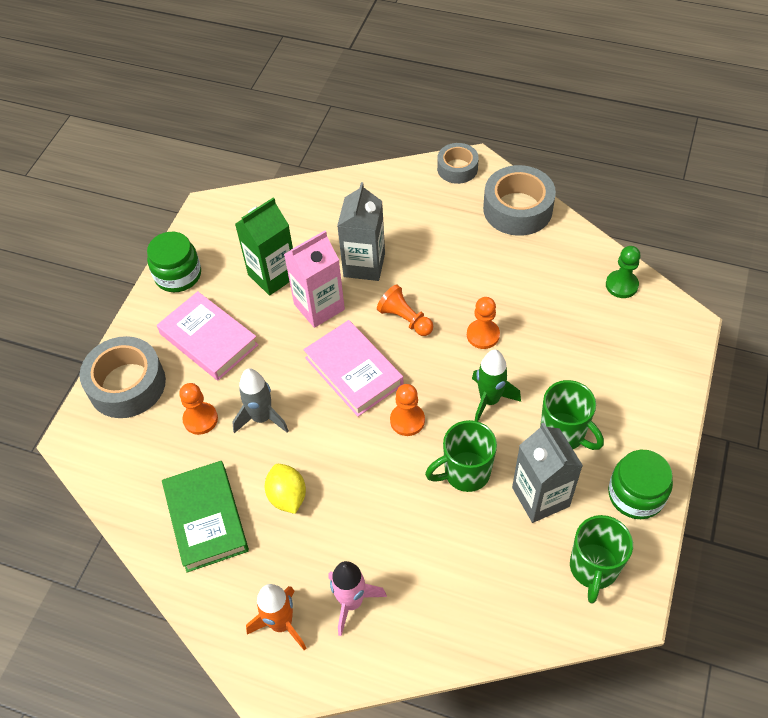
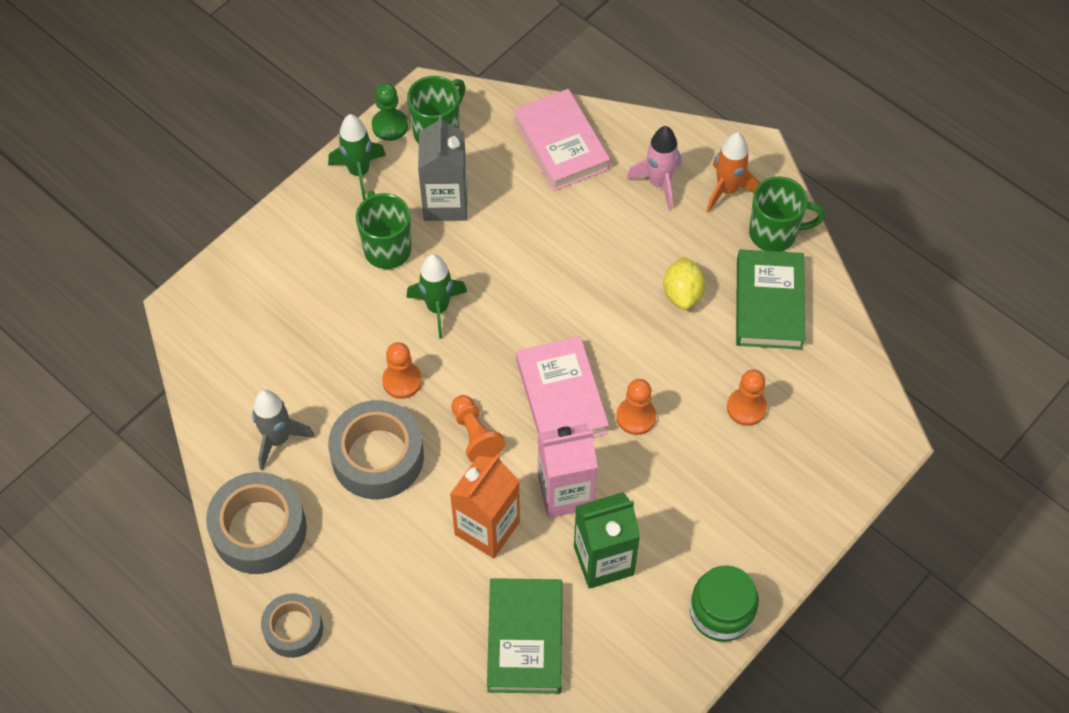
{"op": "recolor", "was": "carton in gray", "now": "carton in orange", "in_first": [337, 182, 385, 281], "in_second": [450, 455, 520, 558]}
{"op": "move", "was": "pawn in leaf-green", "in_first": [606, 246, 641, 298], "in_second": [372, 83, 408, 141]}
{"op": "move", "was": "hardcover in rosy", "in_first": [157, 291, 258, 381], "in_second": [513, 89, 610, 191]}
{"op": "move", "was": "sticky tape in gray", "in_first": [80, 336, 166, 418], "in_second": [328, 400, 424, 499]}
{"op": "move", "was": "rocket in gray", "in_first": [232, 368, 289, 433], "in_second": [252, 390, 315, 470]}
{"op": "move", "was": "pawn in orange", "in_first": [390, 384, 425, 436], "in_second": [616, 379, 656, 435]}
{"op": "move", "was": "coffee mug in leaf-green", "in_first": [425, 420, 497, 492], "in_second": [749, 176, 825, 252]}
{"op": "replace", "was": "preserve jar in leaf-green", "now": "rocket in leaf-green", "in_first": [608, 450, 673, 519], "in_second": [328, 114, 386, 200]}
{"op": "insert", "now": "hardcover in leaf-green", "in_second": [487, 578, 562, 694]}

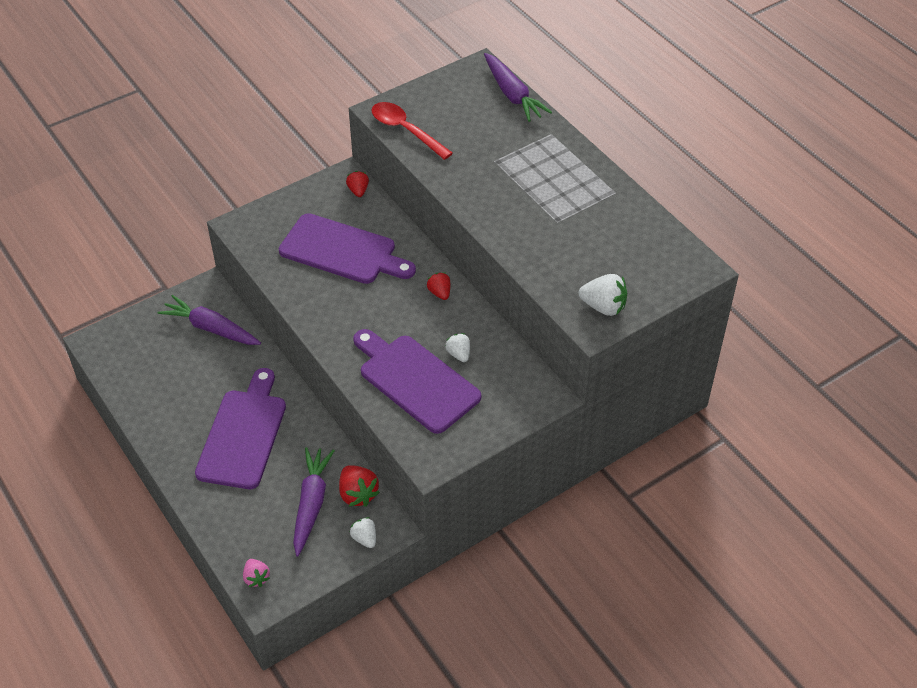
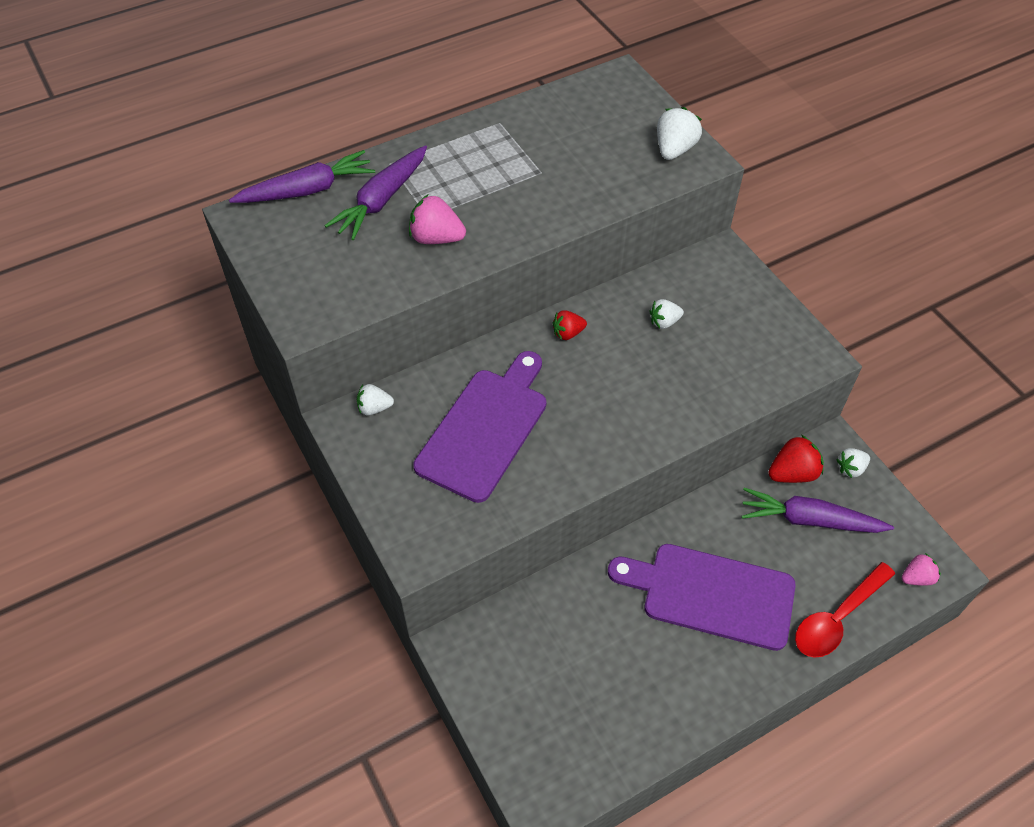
{"op": "move", "was": "tablespoon in red", "in_first": [371, 102, 453, 160], "in_second": [795, 562, 895, 658]}
{"op": "recolor", "was": "berry in red", "now": "berry in snow-white", "in_first": [346, 171, 369, 197], "in_second": [357, 384, 394, 416]}
{"op": "move", "was": "carrot in violet", "in_first": [157, 295, 261, 345], "in_second": [325, 145, 427, 240]}
{"op": "delete", "was": "cutting board in violet", "in_first": [353, 329, 481, 434]}
{"op": "insert", "now": "berry in rosy", "in_second": [409, 195, 466, 244]}

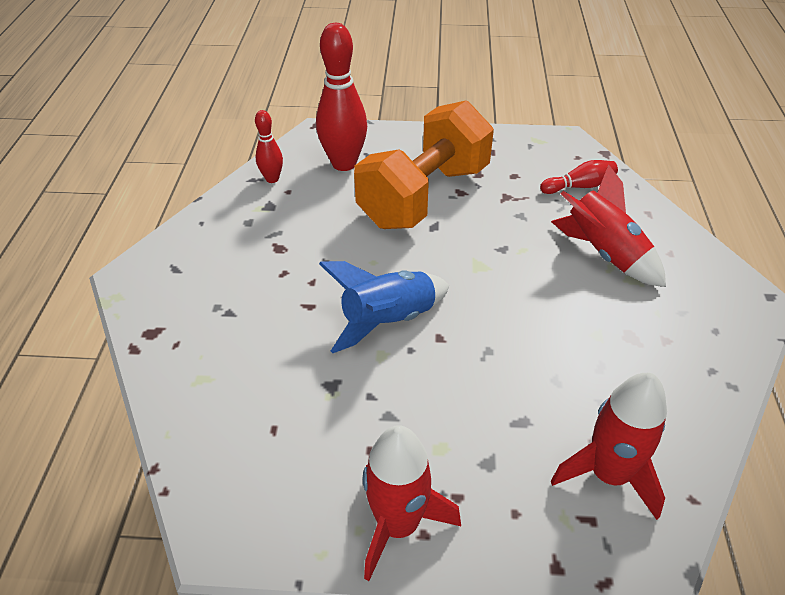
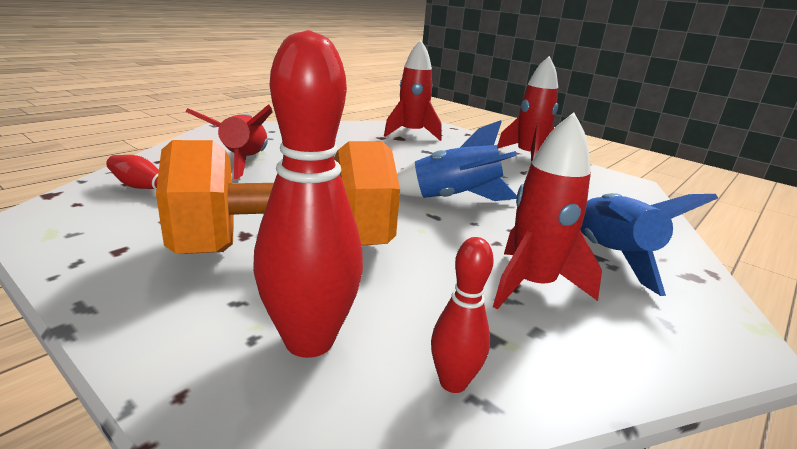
{"op": "insert", "now": "rocket in red", "in_second": [493, 112, 602, 310]}
{"op": "insert", "now": "rocket in cobalt", "in_second": [580, 193, 718, 296]}

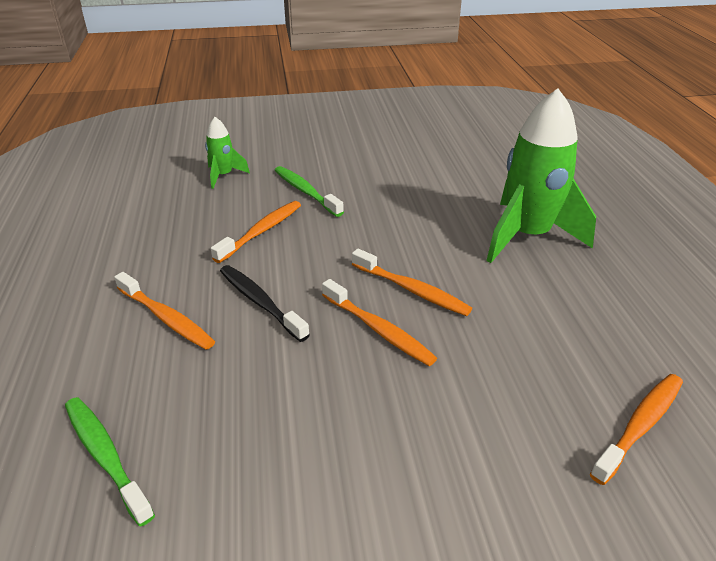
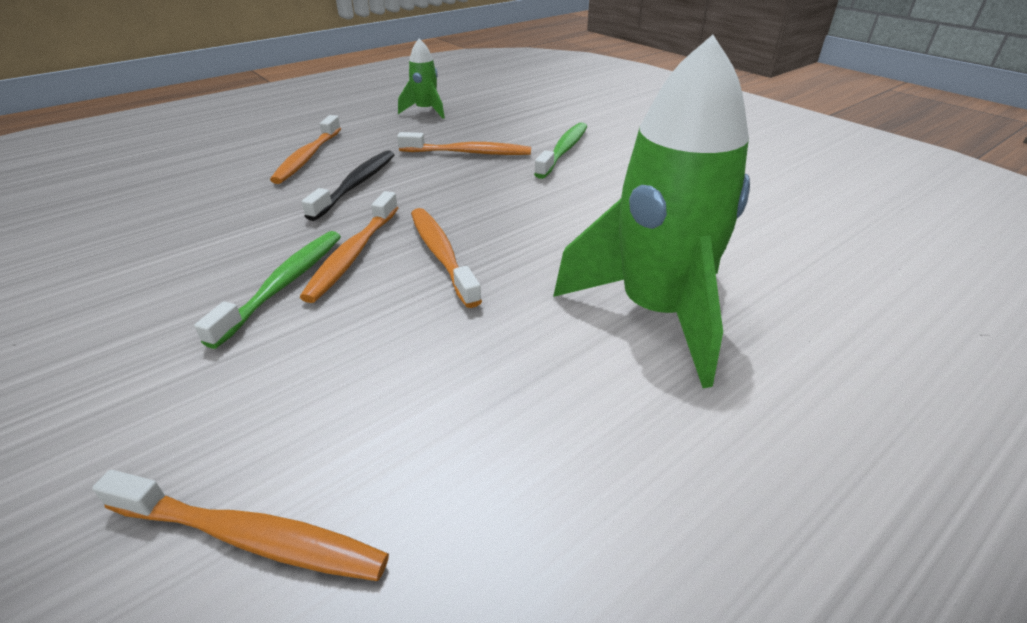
{"op": "move", "was": "rocket in leaf-green", "in_first": [205, 117, 250, 189], "in_second": [398, 38, 445, 119]}
{"op": "rotate", "was": "tooth brush in orange", "in_first": [352, 249, 472, 316], "in_second": [411, 208, 482, 308], "clockwise": 150}
{"op": "move", "was": "tooth brush in leaf-green", "in_first": [65, 397, 155, 526], "in_second": [194, 231, 341, 349]}

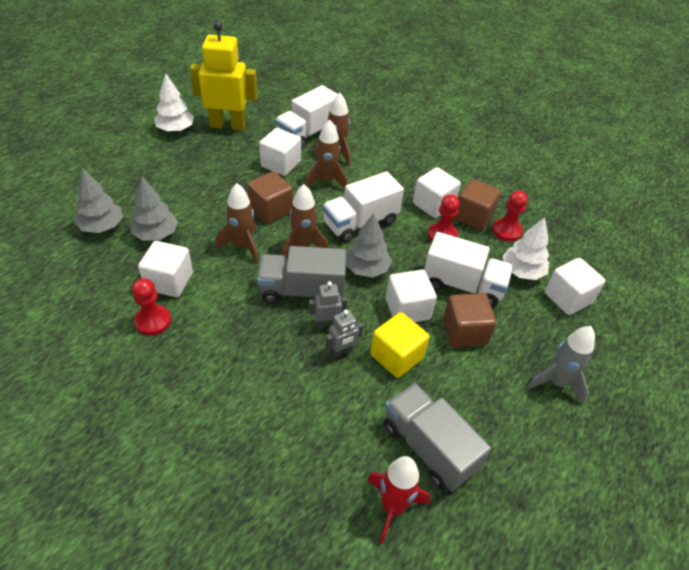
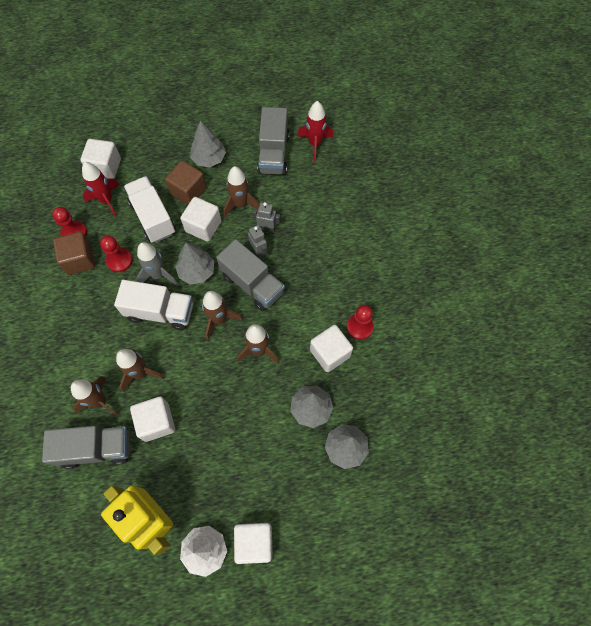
{"op": "recolor", "was": "toy truck in snow-white", "now": "toy truck in gray", "in_first": [275, 85, 338, 149], "in_second": [42, 426, 130, 469]}
{"op": "move", "was": "cube in snow-white", "in_first": [413, 167, 461, 218], "in_second": [234, 523, 273, 564]}
{"op": "delete", "was": "cube in dark brown", "in_first": [247, 171, 293, 224]}
{"op": "replace", "was": "toy tree in snow-white", "now": "rocket in red", "in_first": [502, 217, 549, 280], "in_second": [82, 162, 119, 217]}
{"op": "rotate", "was": "robot figure in gray", "in_first": [309, 281, 347, 328], "in_second": [248, 225, 267, 258], "clockwise": -150}
{"op": "replace", "was": "cube in golden", "now": "rocket in dark brown", "in_first": [370, 312, 429, 378], "in_second": [223, 166, 260, 218]}
{"op": "move", "was": "rocket in gray", "in_first": [527, 326, 595, 404], "in_second": [136, 242, 178, 286]}
{"op": "insert", "now": "toy tree in gray", "in_second": [190, 121, 226, 167]}

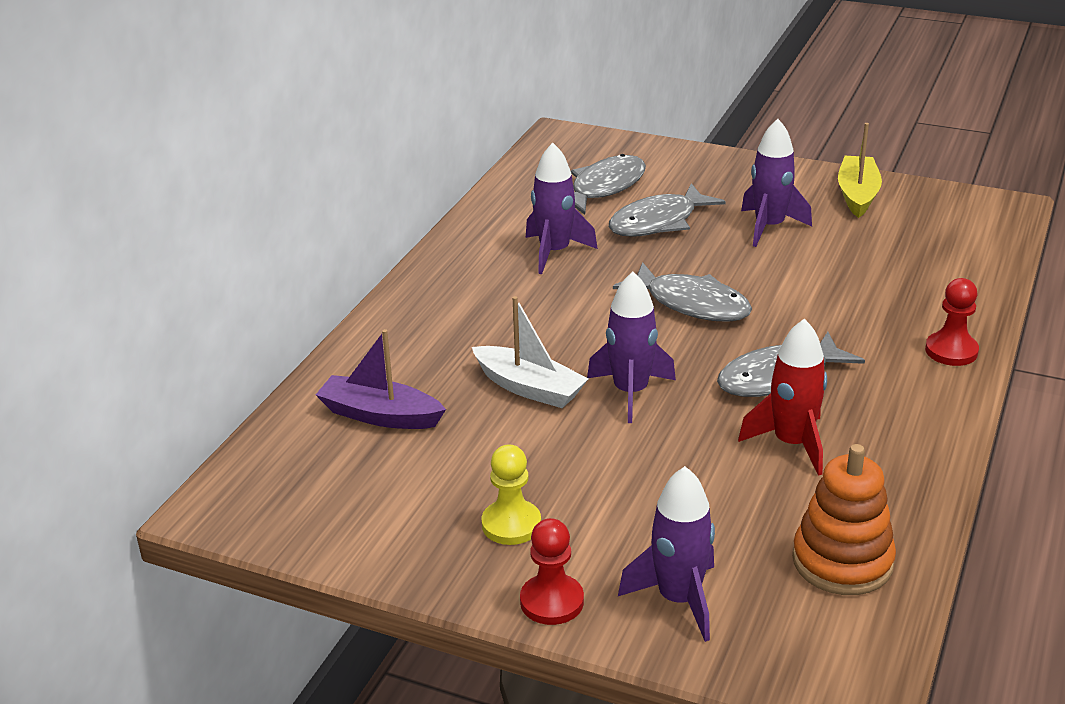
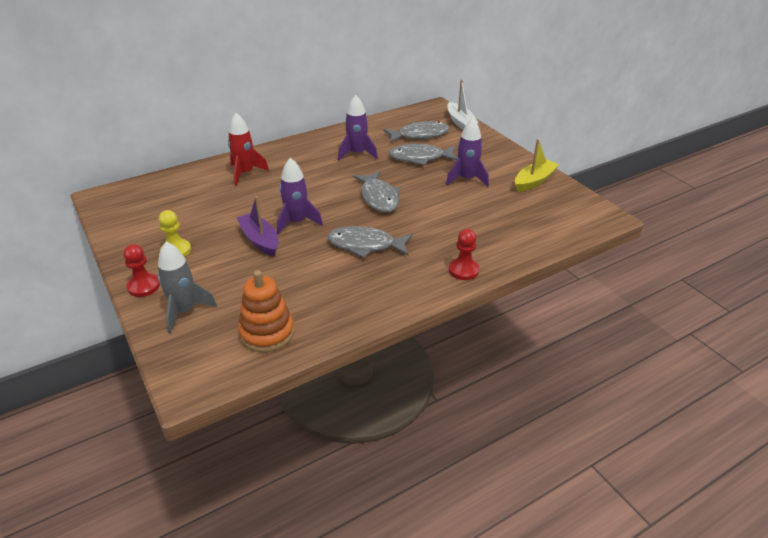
{"op": "move", "was": "toy boat in snow-white", "in_first": [472, 296, 588, 408], "in_second": [447, 80, 479, 130]}
{"op": "move", "was": "rocket in red", "in_first": [738, 319, 827, 476], "in_second": [228, 113, 269, 186]}
{"op": "move", "was": "toy boat in violet", "in_first": [316, 329, 446, 429], "in_second": [237, 196, 278, 256]}
{"op": "recolor", "was": "rocket in violet", "now": "rocket in gray", "in_first": [618, 466, 715, 642], "in_second": [158, 241, 217, 333]}

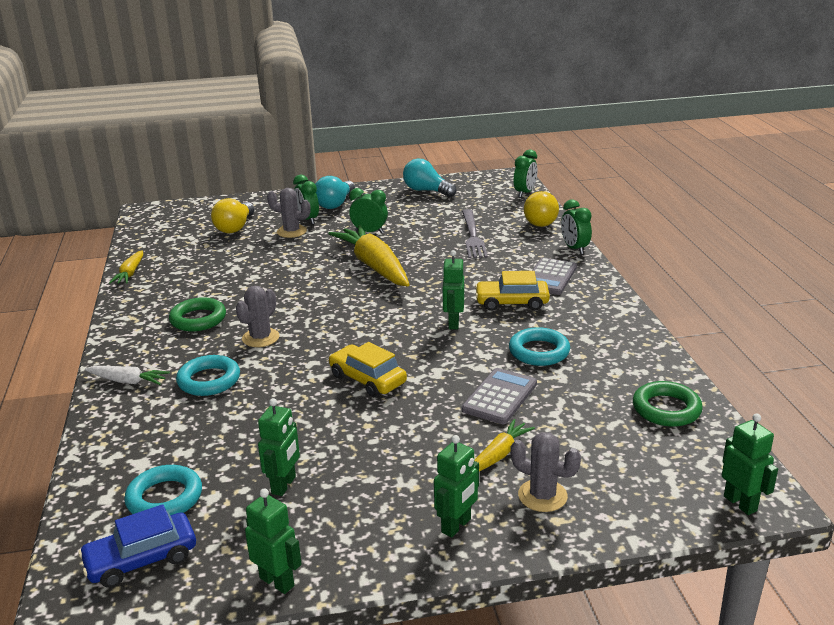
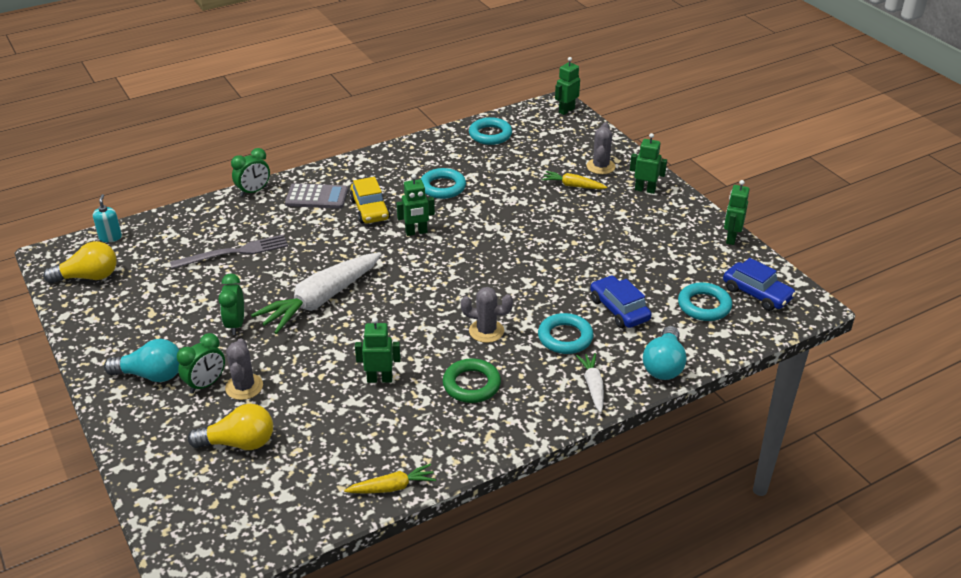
{"op": "replace", "was": "bedside clock in leaf-green", "now": "pump bottle in teal", "in_first": [514, 149, 537, 197], "in_second": [93, 194, 122, 242]}
{"op": "move", "was": "bulb in teal", "in_first": [403, 159, 457, 197], "in_second": [643, 326, 687, 380]}
{"op": "move", "was": "bulb in golden", "in_first": [524, 191, 559, 227], "in_second": [43, 241, 117, 283]}
{"op": "recolor", "was": "carrot in golden", "now": "carrot in snow-white", "in_first": [328, 225, 409, 287], "in_second": [251, 252, 382, 334]}
{"op": "delete", "was": "car in golden", "in_first": [329, 342, 407, 397]}
{"op": "delete", "was": "pocket calculator in gray", "in_first": [462, 368, 537, 424]}
{"op": "recolor", "was": "torus in leaf-green", "now": "torus in teal", "in_first": [633, 381, 703, 427], "in_second": [469, 117, 512, 145]}
{"op": "move", "was": "robot figure in leaf-green", "in_first": [258, 398, 300, 496], "in_second": [355, 317, 401, 383]}
{"op": "insert", "now": "car in cobalt", "in_second": [590, 275, 652, 328]}

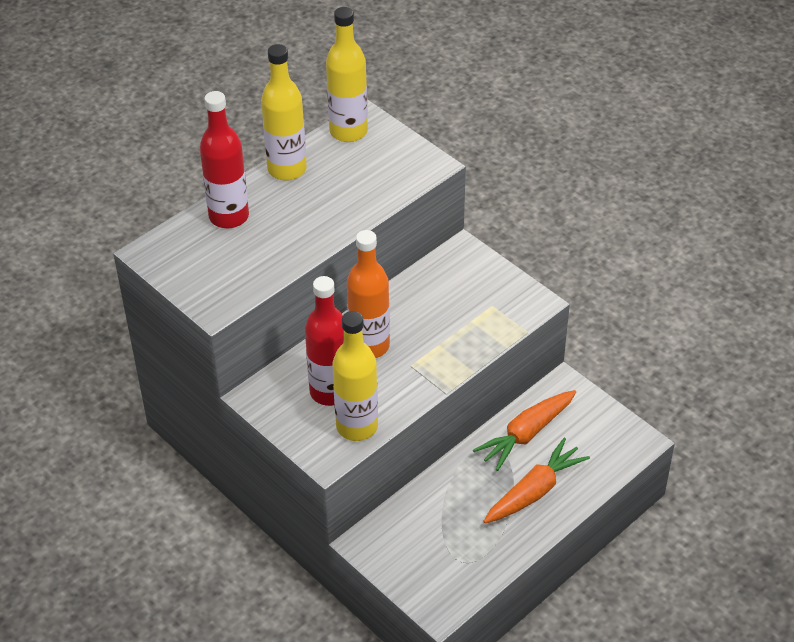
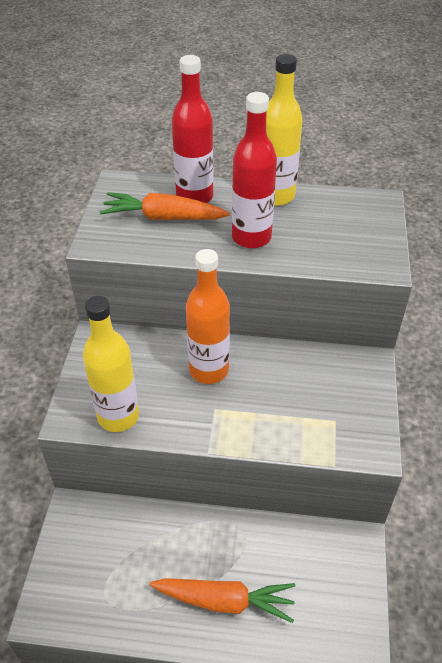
{"op": "delete", "was": "bottle in golden", "in_first": [326, 7, 368, 142]}
{"op": "move", "was": "bottle in red", "in_first": [305, 276, 344, 406], "in_second": [232, 92, 277, 248]}
{"op": "move", "was": "carrot in orange", "in_first": [473, 390, 576, 471], "in_second": [100, 192, 230, 220]}

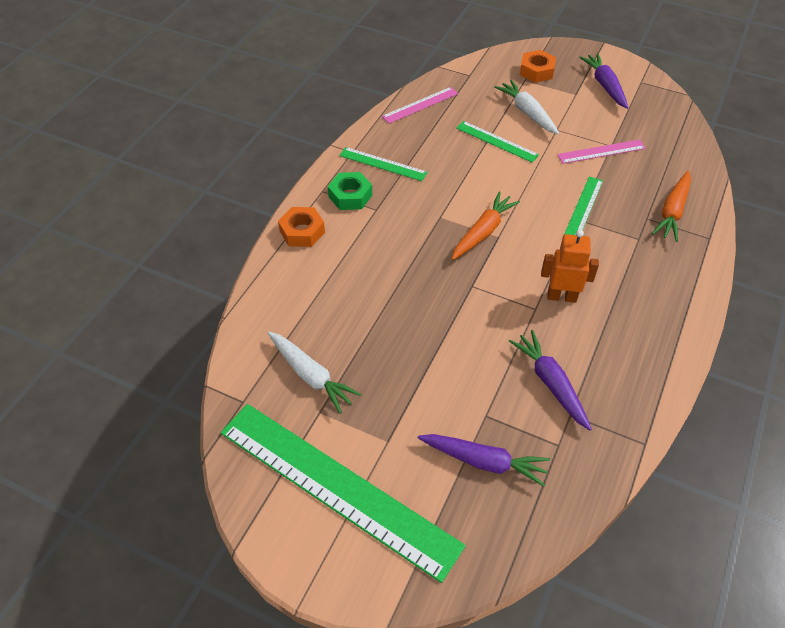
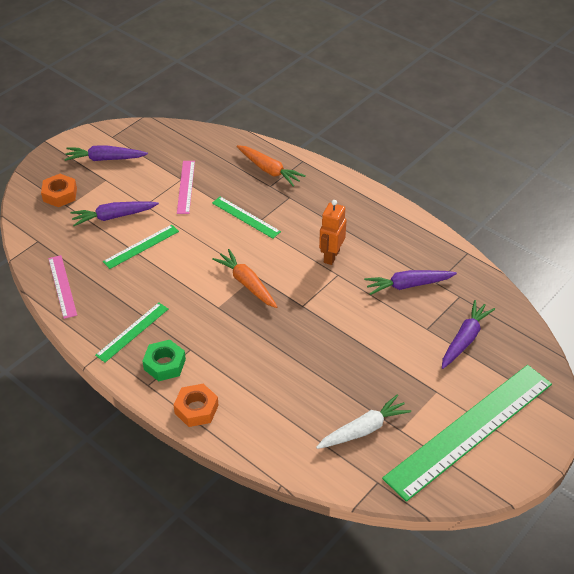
{"op": "recolor", "was": "carrot in snow-white", "now": "carrot in violet", "in_first": [494, 80, 559, 135], "in_second": [71, 201, 159, 226]}

